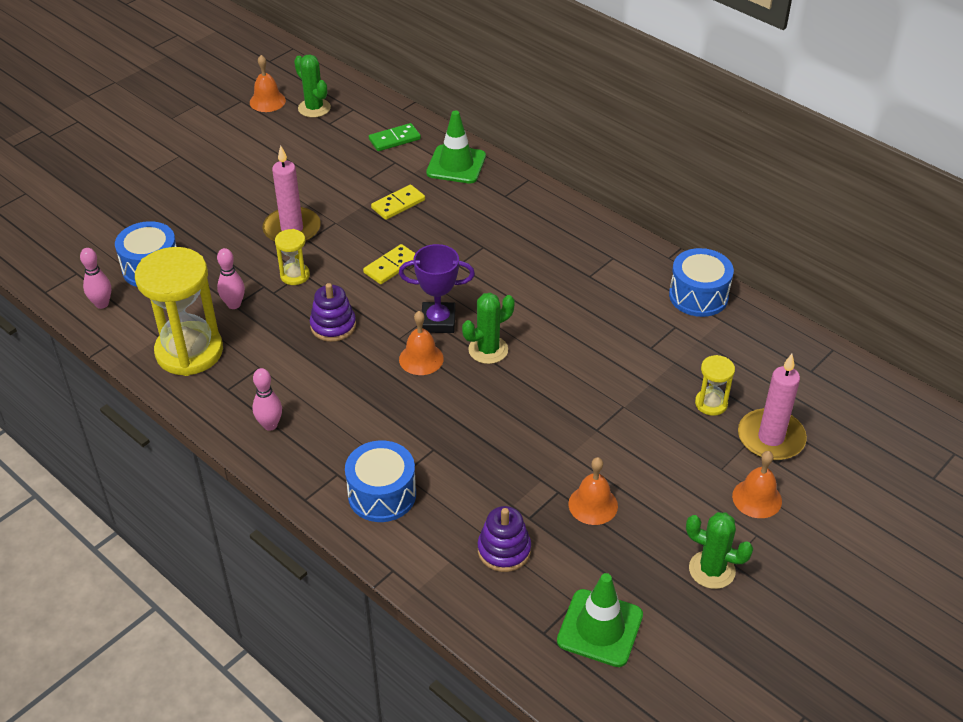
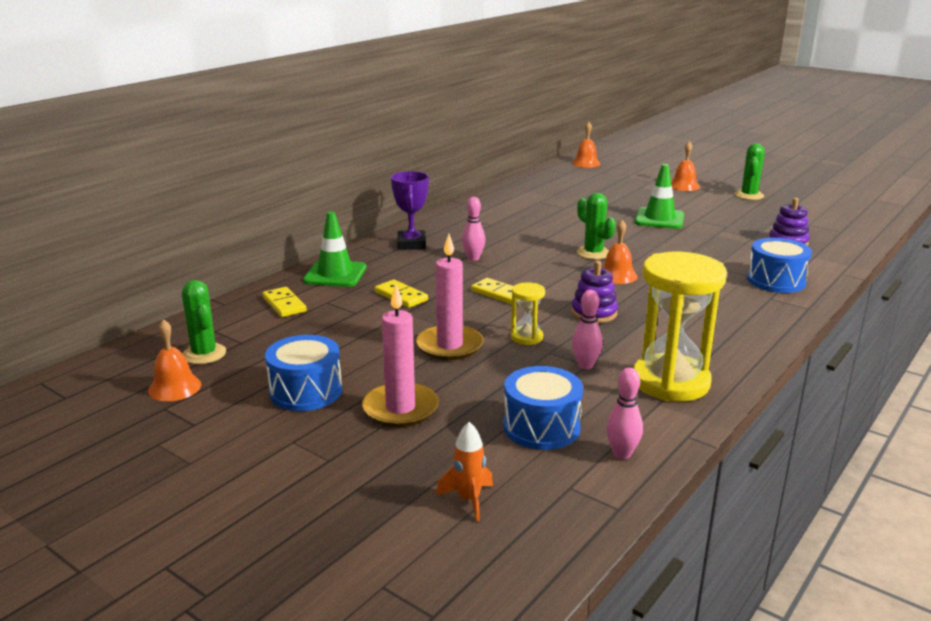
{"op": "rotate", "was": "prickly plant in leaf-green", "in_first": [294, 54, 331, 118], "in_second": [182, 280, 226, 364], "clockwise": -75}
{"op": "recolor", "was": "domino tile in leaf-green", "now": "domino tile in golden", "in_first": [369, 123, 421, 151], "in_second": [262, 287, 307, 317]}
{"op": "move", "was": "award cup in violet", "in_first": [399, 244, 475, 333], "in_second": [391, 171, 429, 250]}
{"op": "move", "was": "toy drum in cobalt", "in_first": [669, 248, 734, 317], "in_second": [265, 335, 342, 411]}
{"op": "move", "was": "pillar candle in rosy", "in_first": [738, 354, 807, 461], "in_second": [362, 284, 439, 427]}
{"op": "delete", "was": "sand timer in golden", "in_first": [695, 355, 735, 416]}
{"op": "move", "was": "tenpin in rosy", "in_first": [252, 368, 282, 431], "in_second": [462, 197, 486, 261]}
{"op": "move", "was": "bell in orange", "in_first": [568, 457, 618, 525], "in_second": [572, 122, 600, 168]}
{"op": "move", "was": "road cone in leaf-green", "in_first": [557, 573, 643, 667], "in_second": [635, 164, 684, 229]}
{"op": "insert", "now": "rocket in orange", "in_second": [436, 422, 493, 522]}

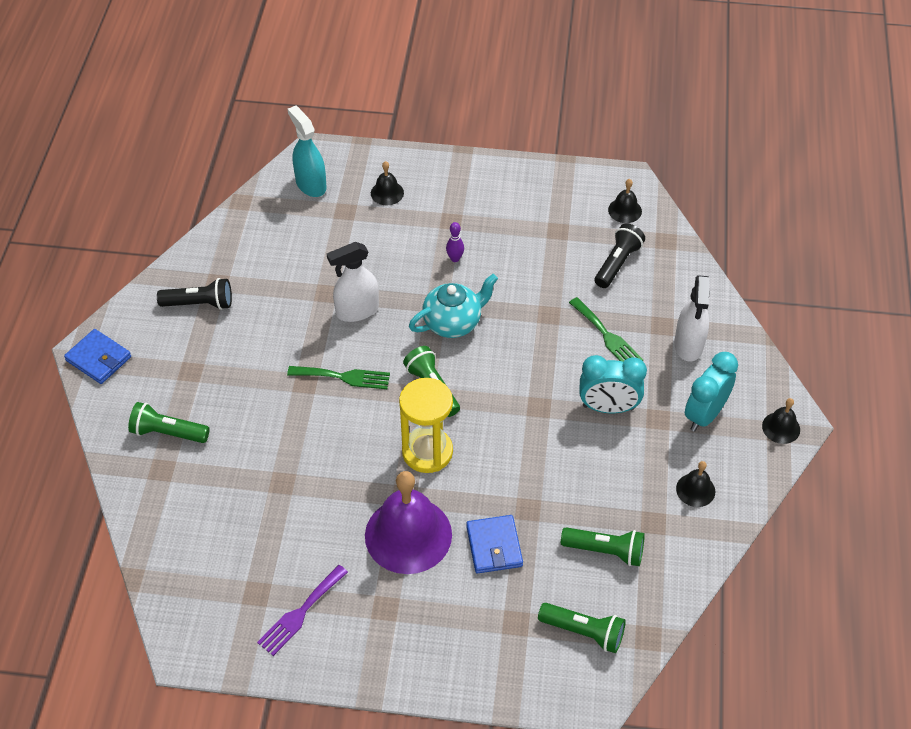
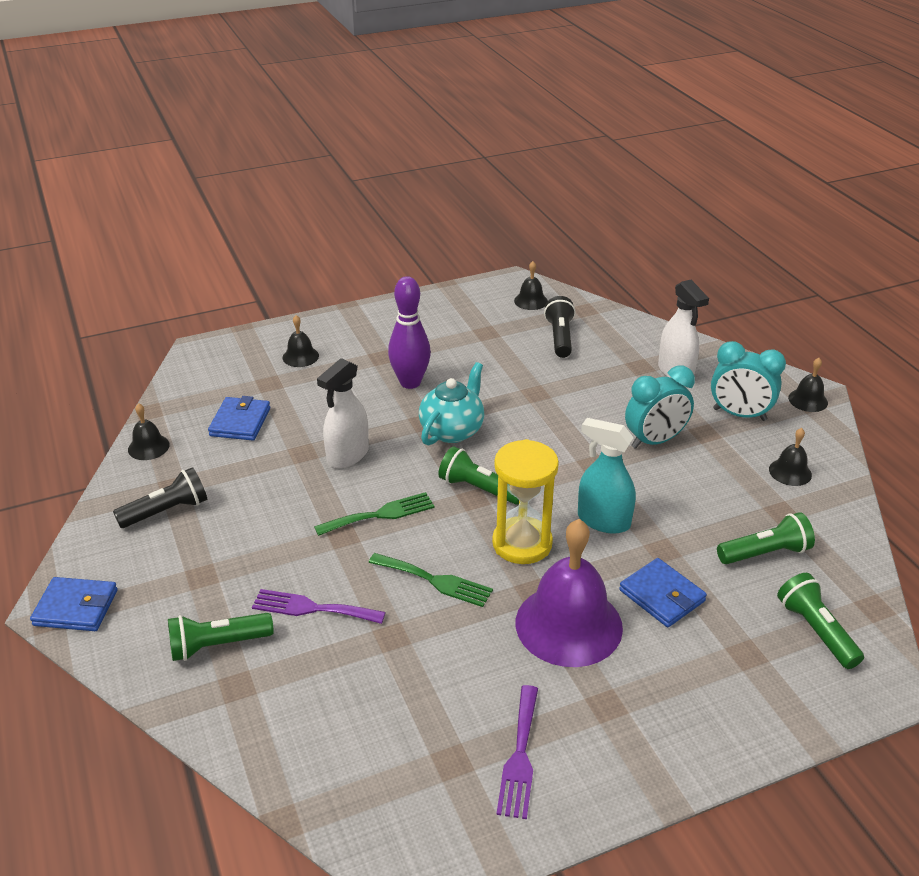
{"op": "move", "was": "sprayer in teal", "in_first": [288, 106, 327, 197], "in_second": [578, 418, 636, 534]}
{"op": "resize", "was": "tenpin in violet", "in_first": [446, 222, 464, 262], "in_second": [388, 276, 431, 389], "ratio": 2.12}
{"op": "move", "was": "table fork in leaf-green", "in_first": [569, 297, 643, 362], "in_second": [368, 553, 493, 607]}
{"op": "rotate", "was": "bedside clock in teal", "in_first": [685, 352, 738, 431], "in_second": [711, 341, 786, 421], "clockwise": -75}
{"op": "rotate", "was": "flashlight in leaf-green", "in_first": [538, 603, 626, 653], "in_second": [777, 573, 864, 669], "clockwise": -105}
{"op": "insert", "now": "card wallet in cobalt", "in_second": [208, 396, 270, 441]}
{"op": "insert", "now": "bell in jet-black", "in_second": [128, 403, 170, 460]}
{"op": "insert", "now": "table fork in violet", "in_second": [252, 589, 386, 624]}

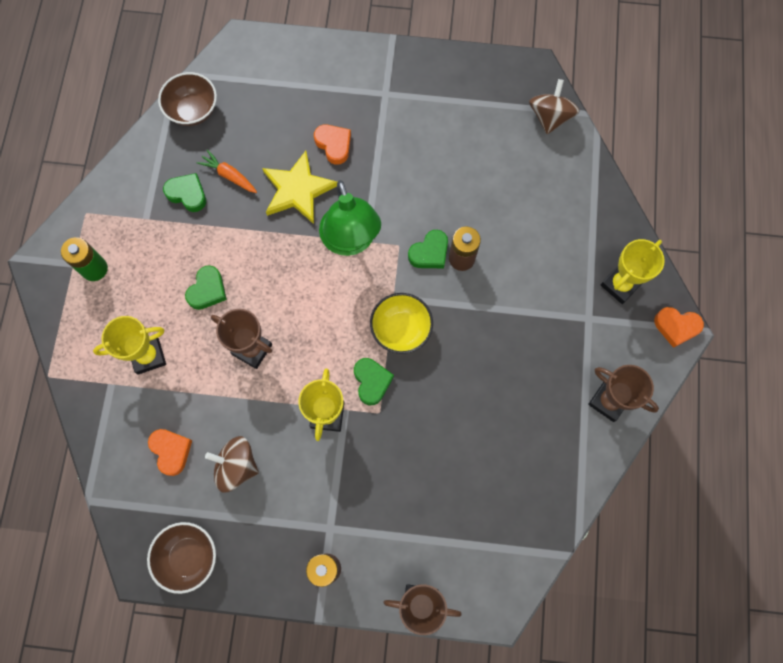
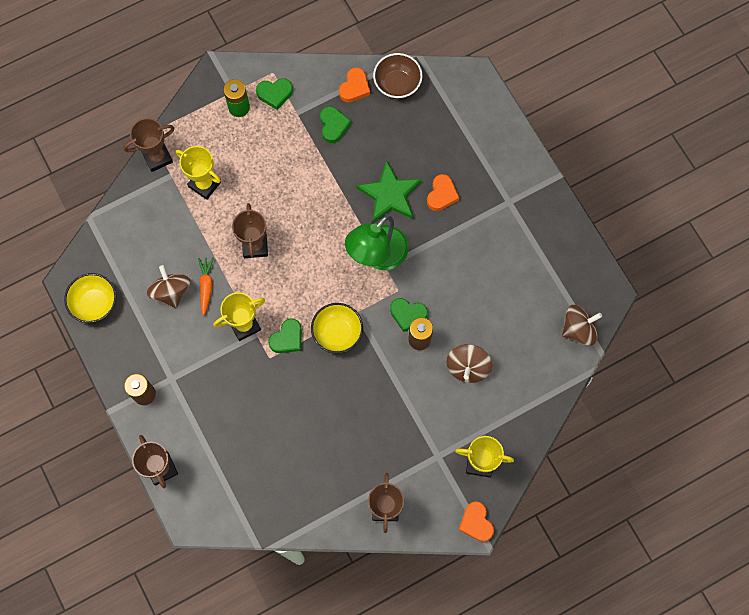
{"op": "move", "was": "carrot in orange", "in_first": [197, 150, 257, 193], "in_second": [198, 258, 214, 316]}
{"op": "recolor", "was": "five-pointed star in golden", "now": "five-pointed star in leaf-green", "in_first": [262, 151, 337, 224], "in_second": [356, 160, 422, 223]}
{"op": "move", "was": "heart in leaf-green", "in_first": [185, 265, 227, 310], "in_second": [256, 78, 293, 110]}
{"op": "move", "was": "heart in orange", "in_first": [148, 429, 192, 476], "in_second": [339, 67, 370, 102]}
{"op": "recolor", "was": "deep dish in dark brown", "now": "deep dish in golden", "in_first": [147, 522, 216, 594], "in_second": [64, 273, 116, 323]}
{"op": "insert", "now": "award cup in dark brown", "in_second": [123, 118, 175, 172]}
{"op": "insert", "now": "toy top in dark brown", "in_second": [446, 344, 492, 383]}

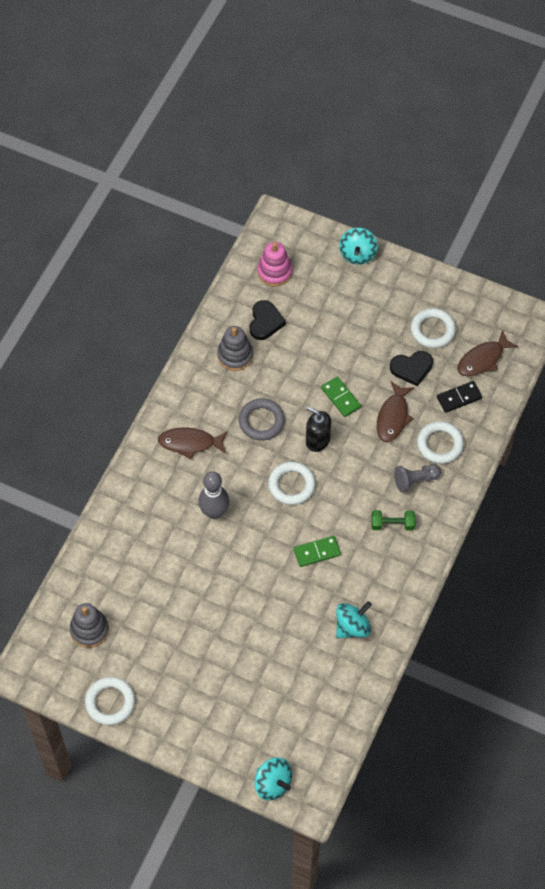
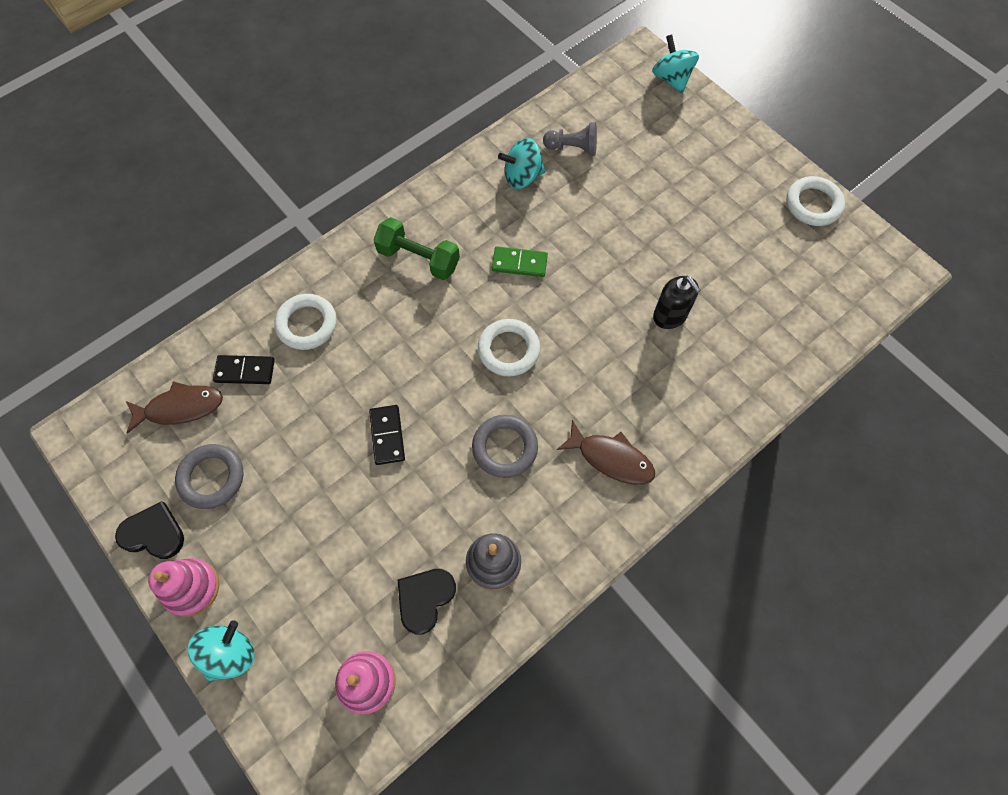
{"op": "recolor", "was": "torus in snow-white", "now": "torus in gray", "in_first": [411, 308, 456, 348], "in_second": [175, 444, 244, 509]}
{"op": "move", "was": "heart in jet-black", "in_first": [390, 351, 433, 386], "in_second": [115, 501, 184, 559]}
{"op": "recolor", "was": "domino tile in leaf-green", "now": "domino tile in jet-black", "in_first": [321, 376, 361, 417], "in_second": [369, 405, 405, 465]}
{"op": "delete", "was": "toy fish in dark brown", "in_first": [377, 382, 415, 442]}
{"op": "move", "was": "pump bottle in jet-black", "in_first": [306, 406, 331, 452], "in_second": [653, 276, 701, 329]}
{"op": "move", "was": "pawn in gray", "in_first": [394, 464, 441, 493], "in_second": [543, 122, 597, 156]}
{"op": "delete", "was": "tenpin in gray", "in_first": [198, 471, 230, 519]}
{"op": "resize", "was": "dumbbell in leaf-green", "in_first": [371, 510, 415, 531], "in_second": [373, 217, 460, 280], "ratio": 1.5}
{"op": "delete", "was": "stacking toy in gray", "in_first": [70, 603, 109, 648]}
{"op": "insert", "now": "stacking toy in rosy", "in_second": [148, 558, 219, 617]}

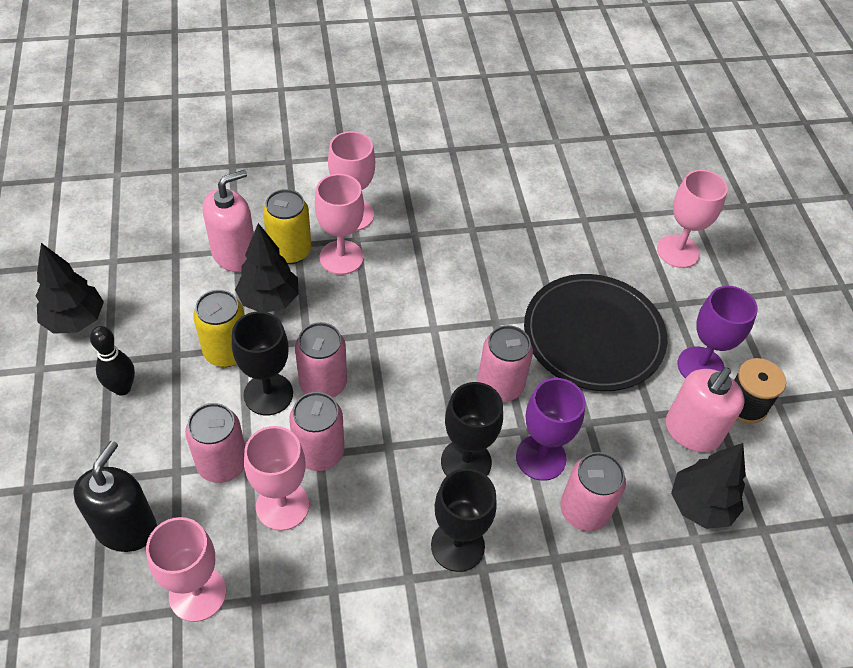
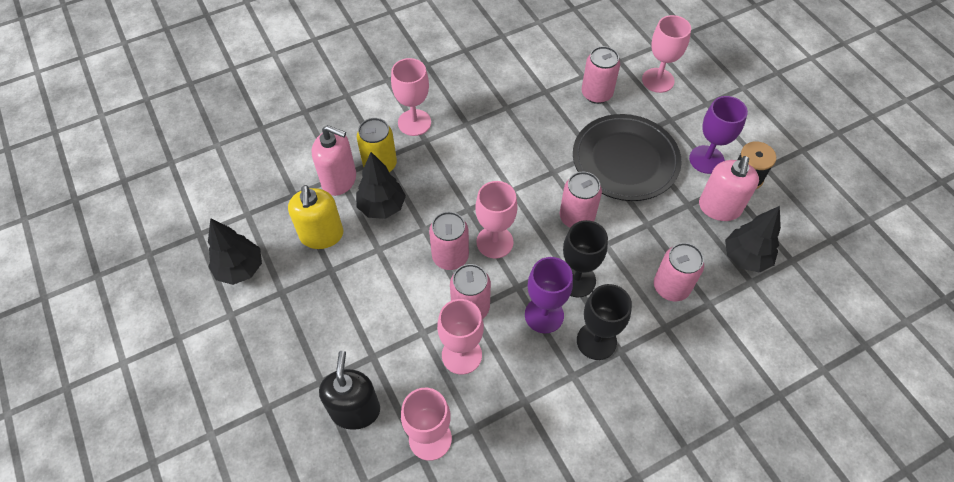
{"op": "rotate", "was": "pump bottle in rosy", "in_first": [202, 170, 254, 272], "in_second": [312, 125, 356, 196], "clockwise": 75}
{"op": "move", "was": "wine glass in rosy", "in_first": [315, 174, 364, 275], "in_second": [475, 181, 518, 258]}
{"op": "delete", "was": "tin in golden", "in_first": [193, 290, 244, 367]}
{"op": "delete", "was": "wine glass in jet-black", "in_first": [232, 311, 293, 415]}
{"op": "delete", "was": "tenpin in jet-black", "in_first": [90, 326, 135, 395]}
{"op": "move", "was": "wine glass in violet", "in_first": [516, 378, 586, 481], "in_second": [525, 257, 573, 333]}
{"op": "move", "was": "tin in rosy", "in_first": [185, 403, 245, 483], "in_second": [582, 46, 620, 104]}
{"op": "insert", "now": "pump bottle in golden", "in_second": [288, 185, 343, 249]}

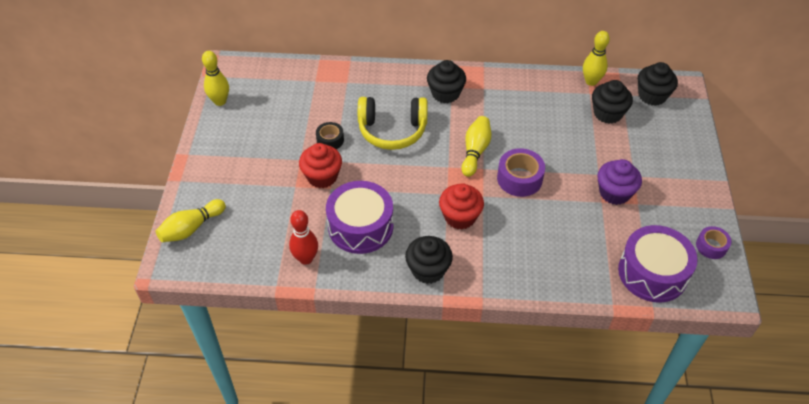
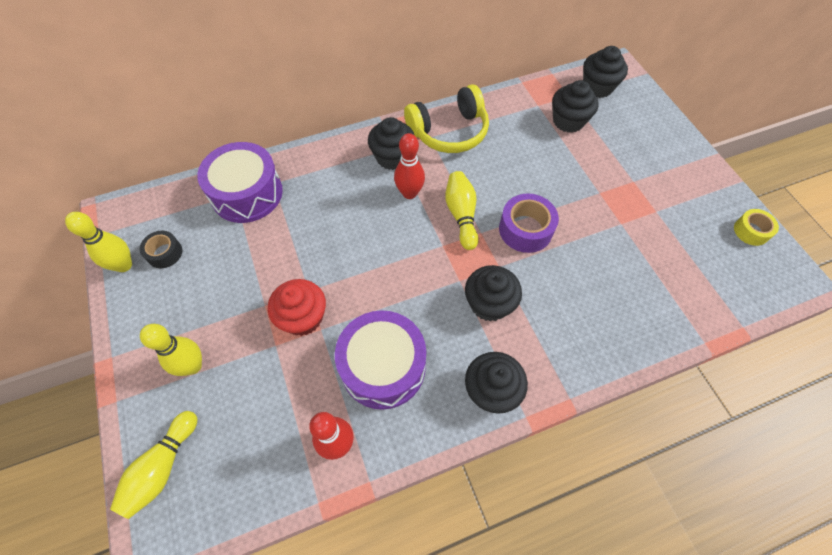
{"op": "move", "was": "tenpin in golden", "in_first": [583, 31, 610, 86], "in_second": [140, 324, 202, 376]}
{"op": "move", "was": "headset in golden", "in_first": [358, 97, 428, 150], "in_second": [404, 85, 489, 153]}
{"op": "move", "was": "sticky tape in jet-black", "in_first": [316, 122, 344, 149], "in_second": [140, 231, 182, 268]}
{"op": "delete", "was": "fairy cake in violet", "in_first": [597, 159, 642, 205]}
{"op": "recolor", "was": "fairy cake in red", "now": "fairy cake in jet-black", "in_first": [439, 183, 484, 229], "in_second": [465, 265, 522, 322]}
{"op": "move", "was": "toy drum in violet", "in_first": [618, 225, 697, 303], "in_second": [197, 142, 283, 223]}
{"op": "recolor", "was": "sticky tape in violet", "now": "sticky tape in golden", "in_first": [696, 226, 731, 259], "in_second": [734, 209, 779, 246]}
{"op": "insert", "now": "tenpin in red", "in_second": [394, 133, 425, 199]}

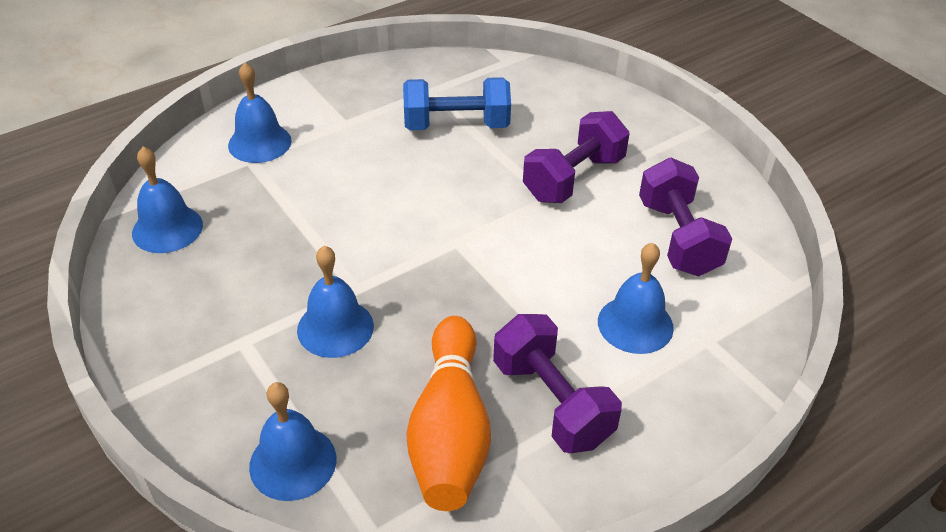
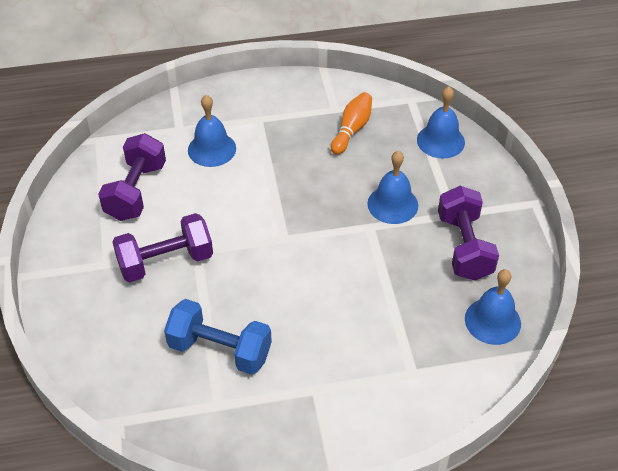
{"op": "delete", "was": "bell in cobalt", "in_first": [228, 63, 292, 163]}
{"op": "move", "was": "dumbbell in violet", "in_first": [493, 314, 622, 453], "in_second": [438, 186, 499, 281]}
{"op": "resize", "was": "tenpin in orange", "in_first": [407, 316, 491, 511], "in_second": [331, 92, 372, 155], "ratio": 0.58}

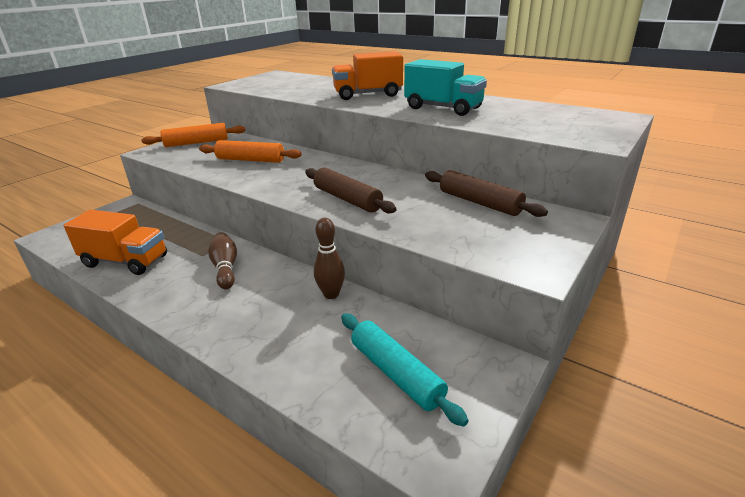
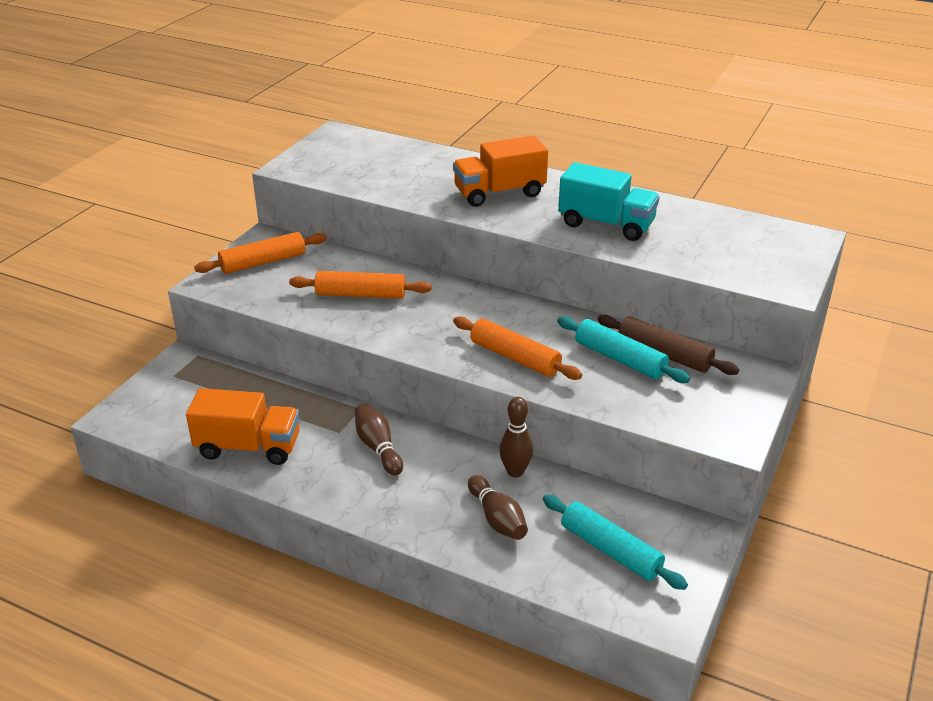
{"op": "recolor", "was": "dough roller in dark brown", "now": "dough roller in orange", "in_first": [305, 168, 397, 214], "in_second": [453, 316, 582, 380]}
{"op": "insert", "now": "dough roller in teal", "in_second": [557, 316, 690, 383]}
{"op": "insert", "now": "tenpin in dark brown", "in_second": [468, 475, 528, 540]}

